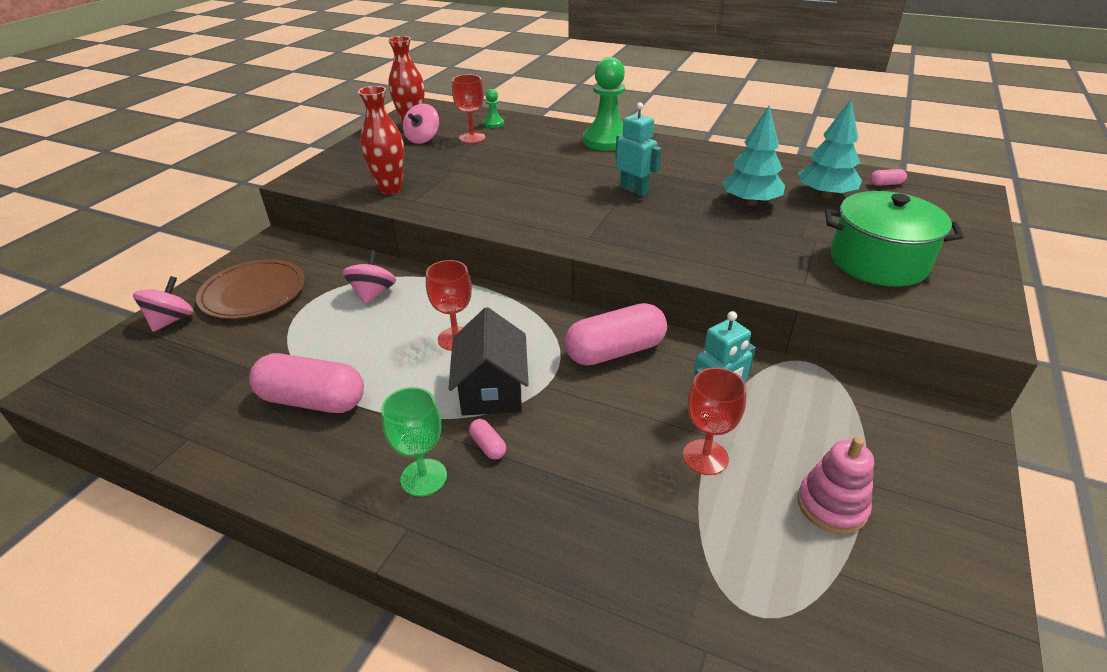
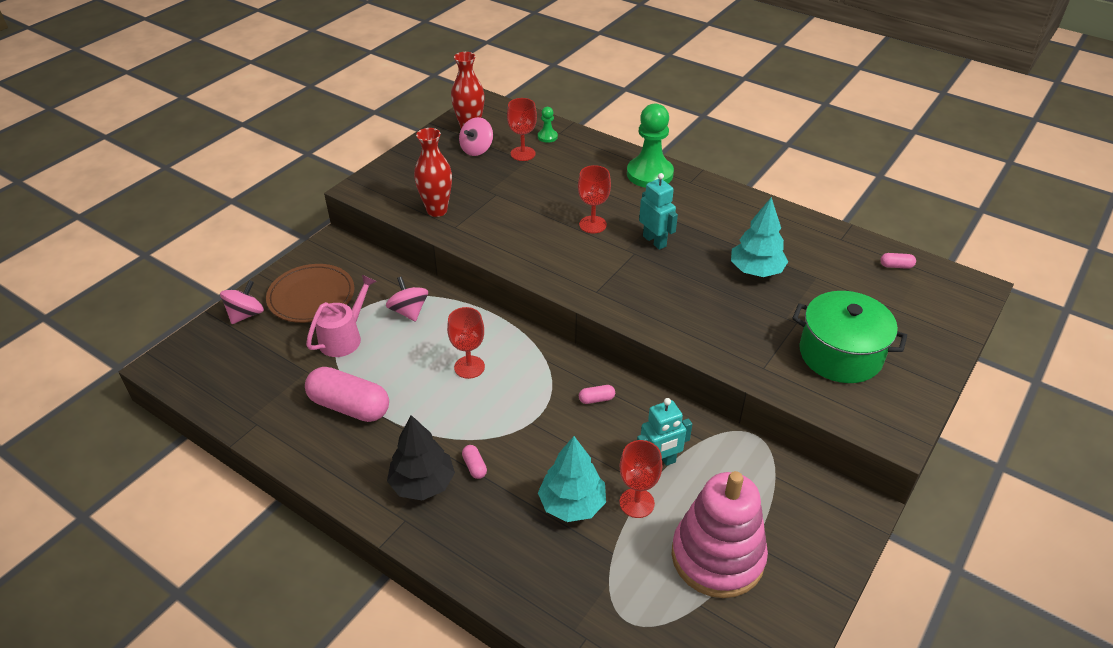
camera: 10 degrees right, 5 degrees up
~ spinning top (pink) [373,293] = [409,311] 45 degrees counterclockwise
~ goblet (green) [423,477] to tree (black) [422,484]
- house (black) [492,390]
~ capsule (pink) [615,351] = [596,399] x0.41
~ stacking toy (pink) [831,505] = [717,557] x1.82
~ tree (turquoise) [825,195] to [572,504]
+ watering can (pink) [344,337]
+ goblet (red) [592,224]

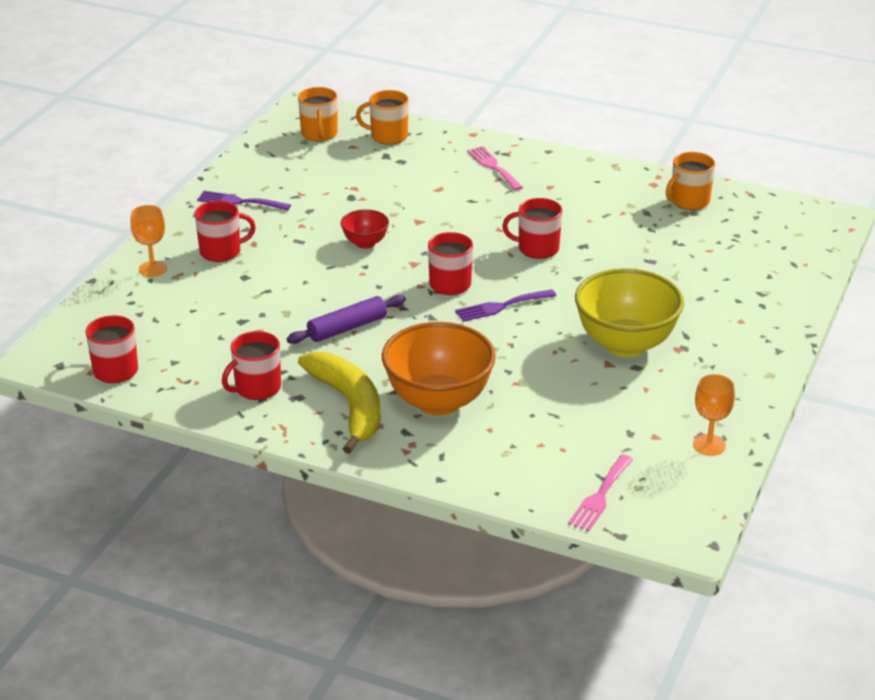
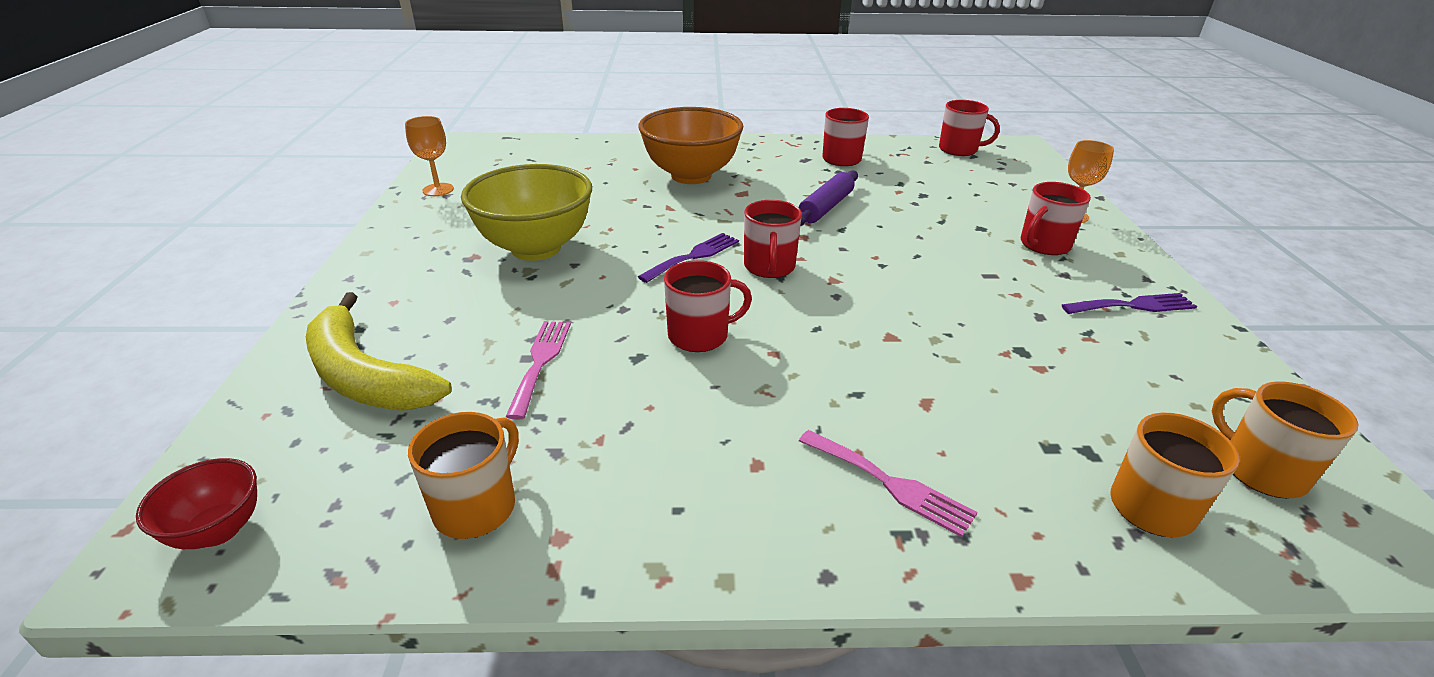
camera: 155 degrees right, 0 degrees up
~ banana (yellow) [349,406] to [365,375]
~ bowl (red) [365,243] to [218,530]
~ fork (pink) [600,496] to [540,362]

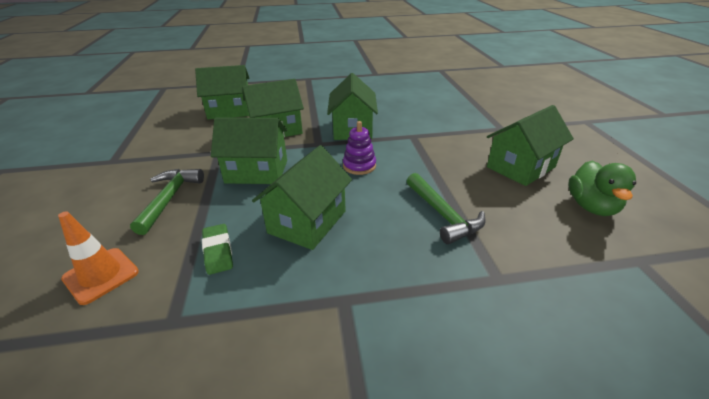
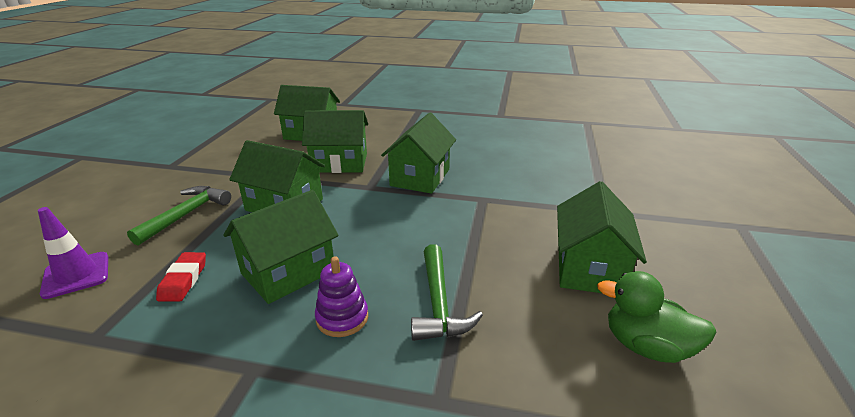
camera: 20 degrees right, 5 degrees down
~ traffic cone (orange) [101,275] to traffic cone (purple) [76,275]
~ eraser (green) [218,251] to eraser (red) [183,280]
~ stacking toy (purple) [359,166] to [342,318]
~ house (green) [521,167] = [589,268] 60 degrees counterclockwise
~ duck (green) [591,206] = [646,346] 90 degrees clockwise

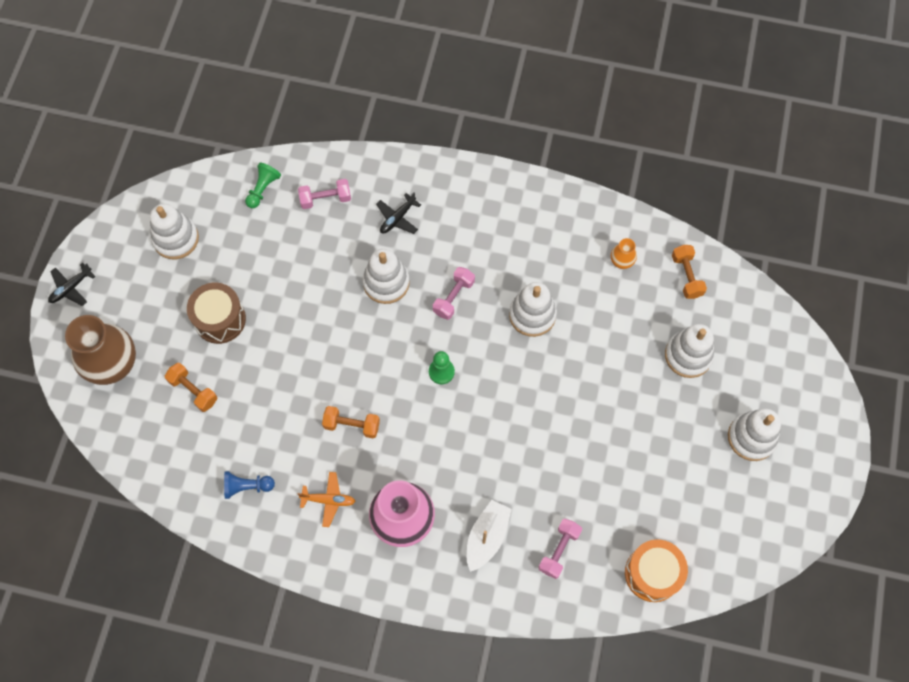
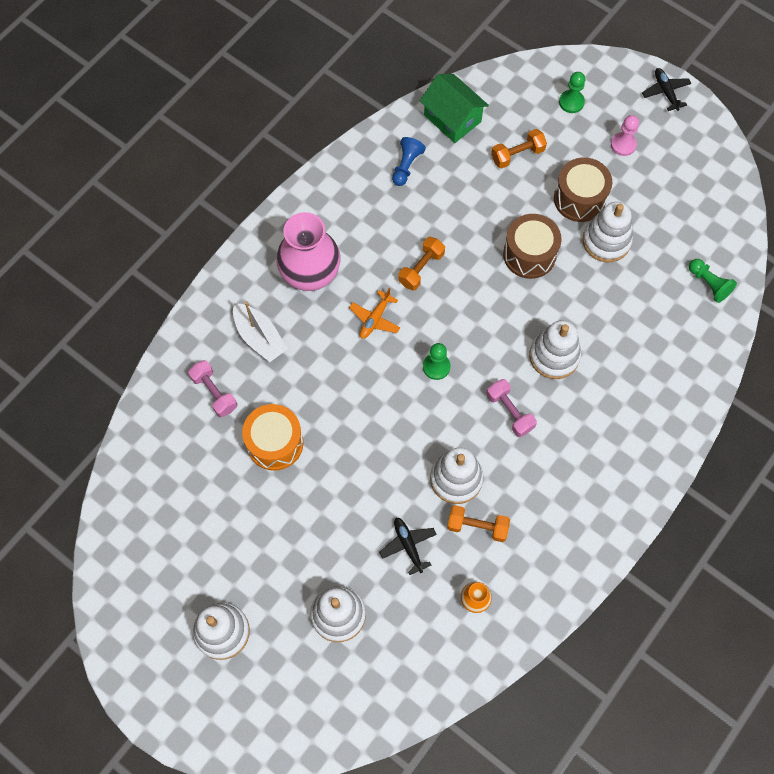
camera: 115 degrees right, 0 degrees up
~ vase (brown) [114,365] to pawn (green) [571,102]
~ stacking toy (white) [176,239] to [606,241]
~ plane (orange) [328,500] to [375,319]
- dumbbell (pink) [325,199]
~ plane (black) [397,218] to [408,545]
~ drum (orange) [652,573] to [275,443]
~ dumbbell (orange) [686,276] to [477,526]
+ house (green) [452,118]
+ drum (brown) [529,254]
+ pawn (pink) [623,144]

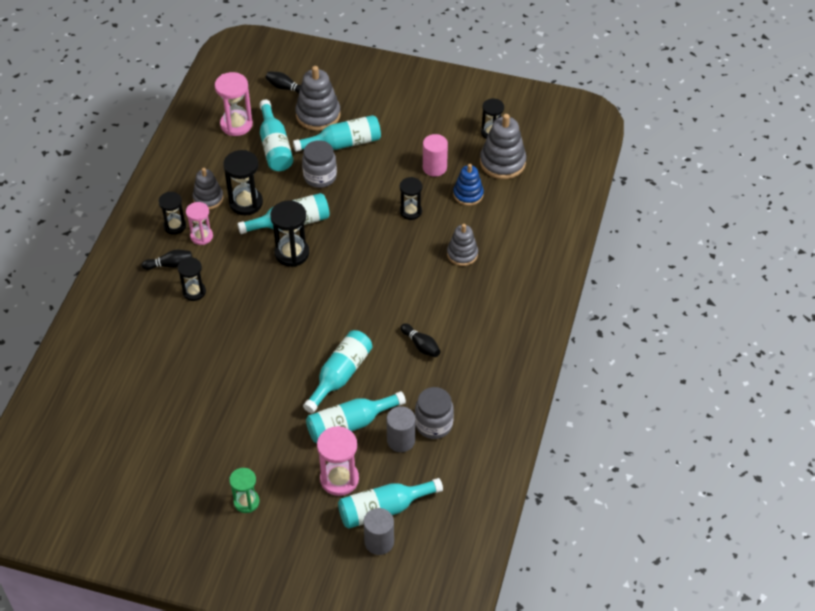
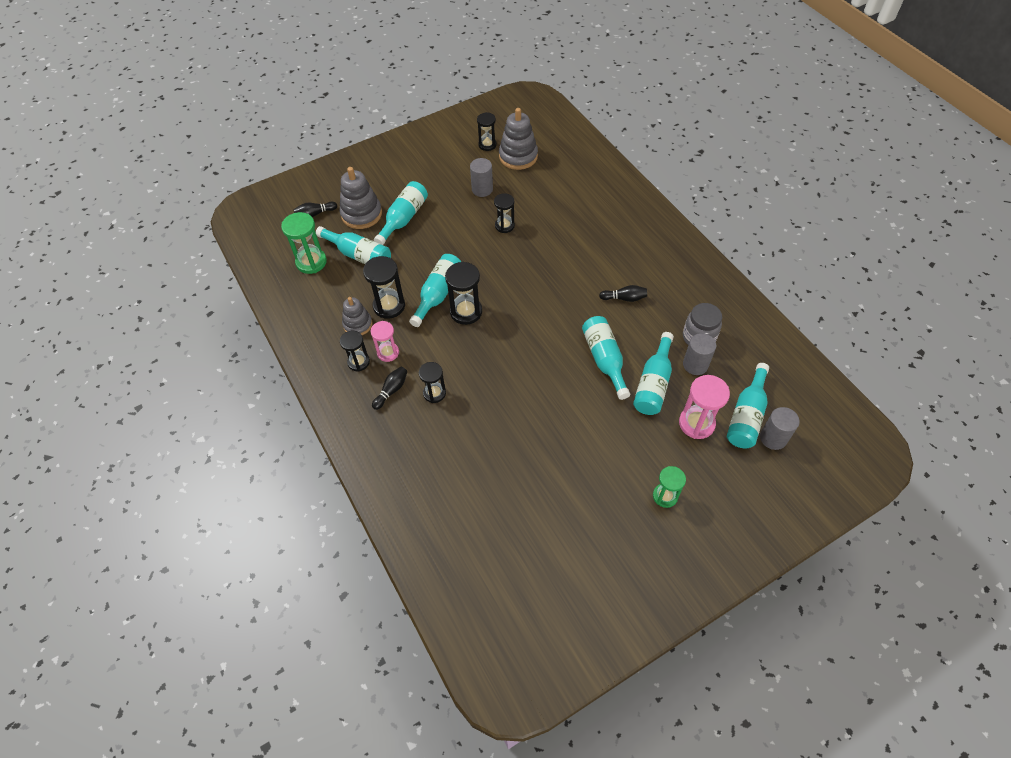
camera: 45 degrees left, 5 degrees up
~ hourglass (pink) [236,124] to hourglass (green) [311,262]
- jar (grey) [320,177]
~ cylinder (pink) [434,167] to cylinder (grey) [482,189]
- stacking toy (grey) [462,254]
- stacking toy (blue) [468,194]

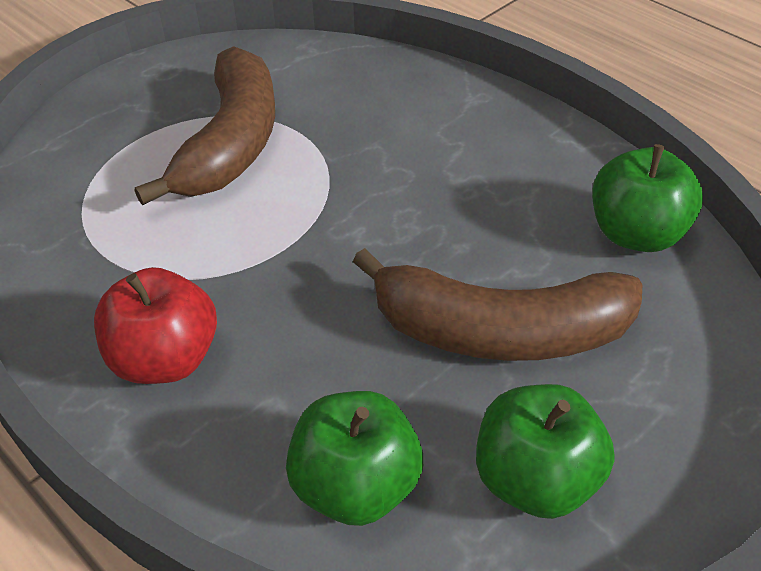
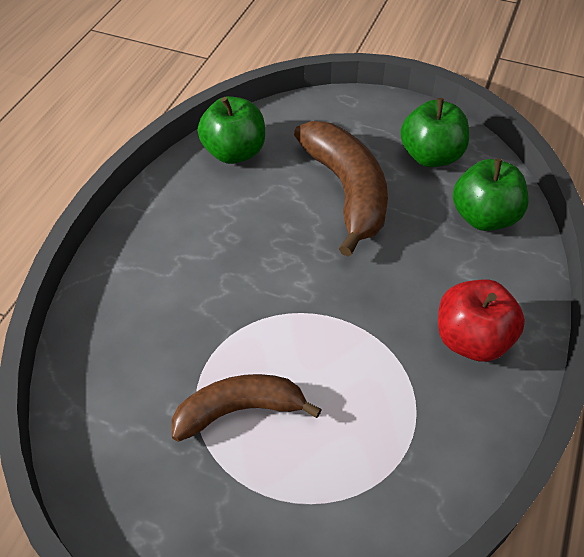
camera: 115 degrees left, 5 degrees up
~ banana (brown) [232,143] = [239,410] x0.66

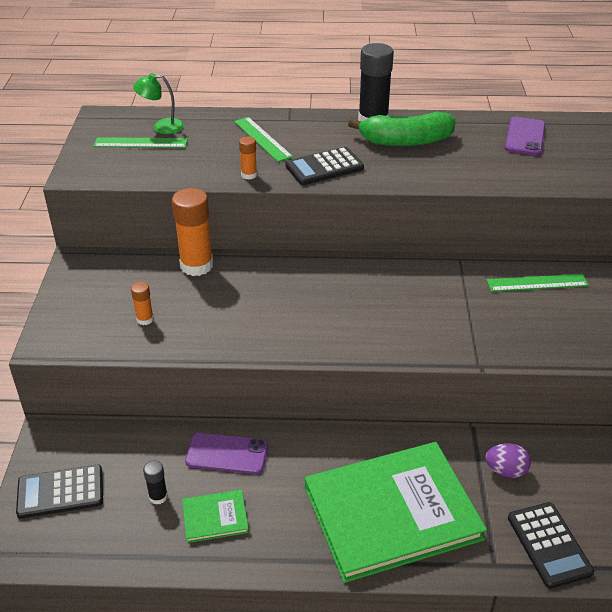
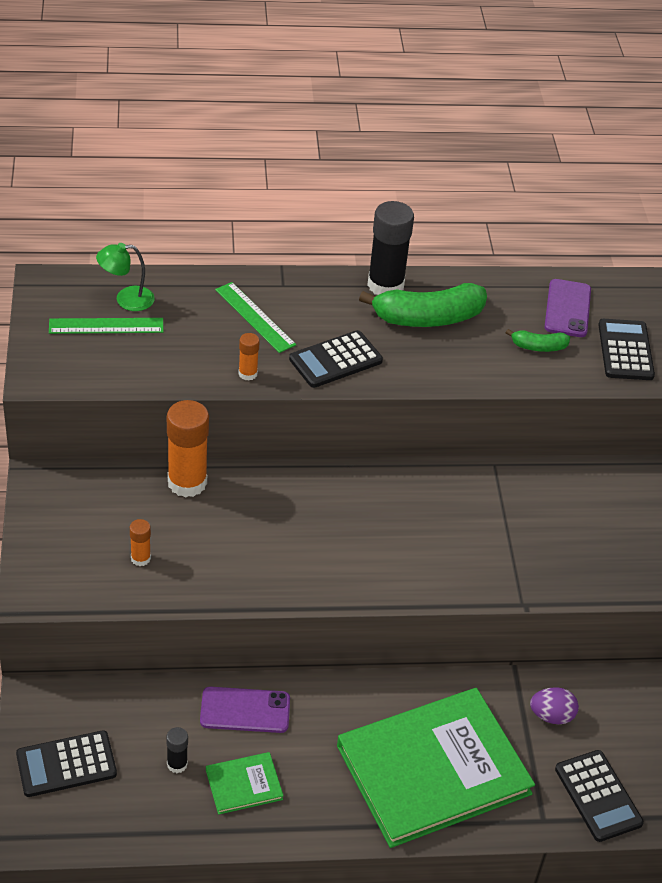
camera: 10 degrees left, 5 degrees up
- ruler (green) [537,283]
+ banana (green) [538,347]
+ calculator (black) [625,350]

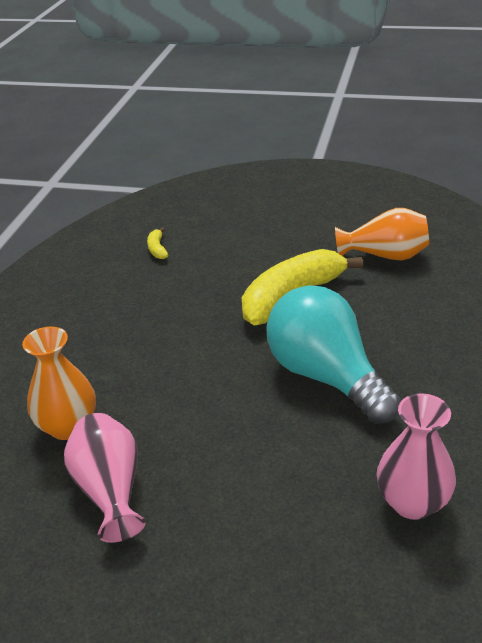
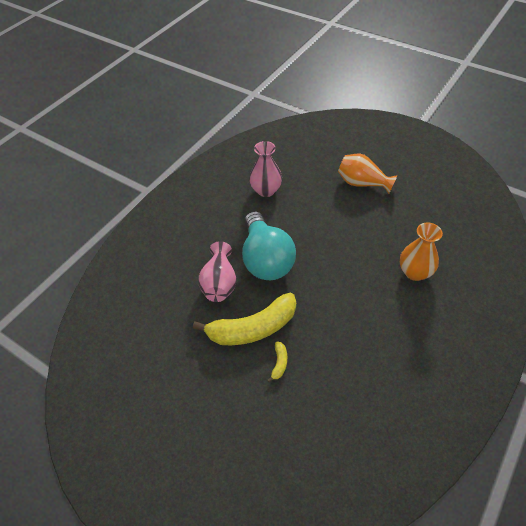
camera: 160 degrees left, 15 degrees up
~ vase (pink) [110,490] to [219,283]
~ banana (yellow) [157,249] to [279,363]
~ vase (orange) [385,256] to [362,183]

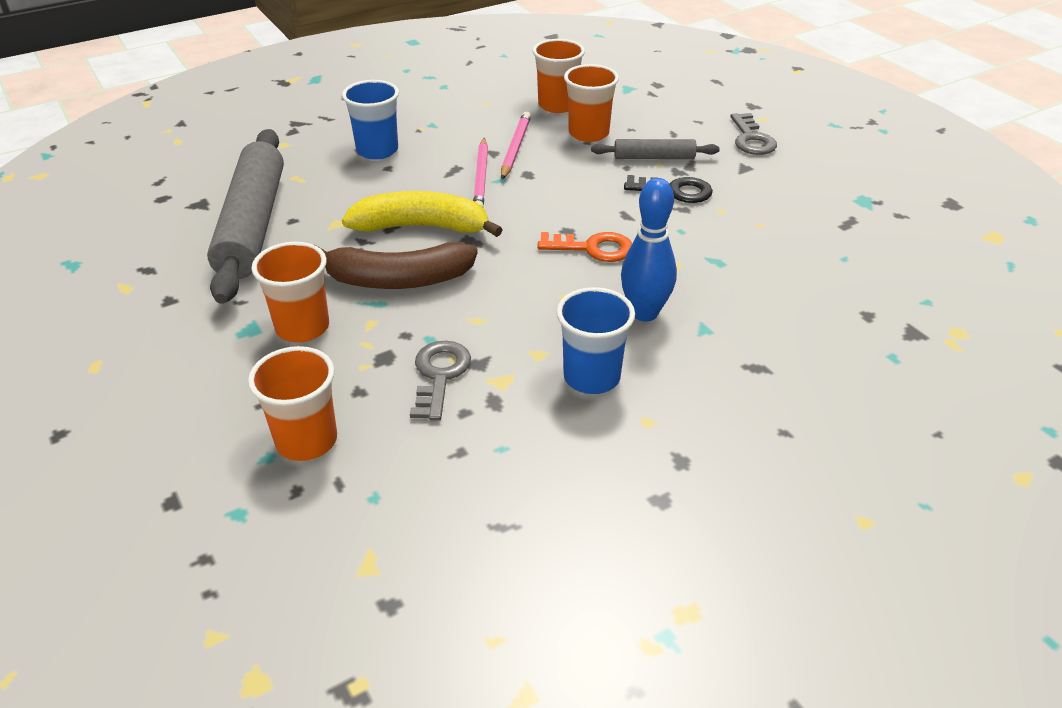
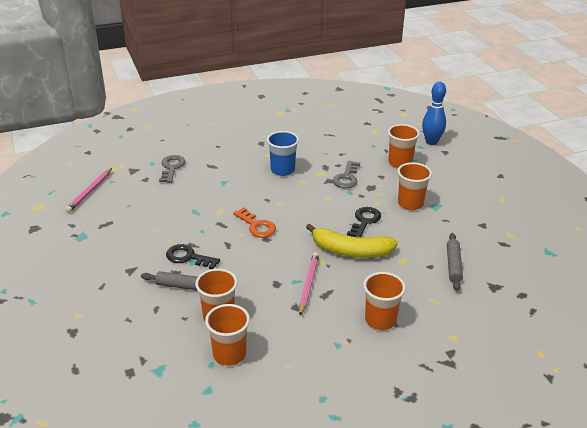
camera: 170 degrees left, 5 degrees down
~ rolling pin (grey) [253,225] = [453,265] x0.48
~ banana (brown) [398,280] to key (black) [364,221]
~ cup (blue) [377,150] to cup (orange) [380,320]
~ pencil (pink) [515,148] to [89,192]
~ key (orange) [593,248] = [256,226] 150 degrees counterclockwise
~ bowling pin (blue) [644,313] to [431,142]
~ key (grey) [751,139] to [172,167]

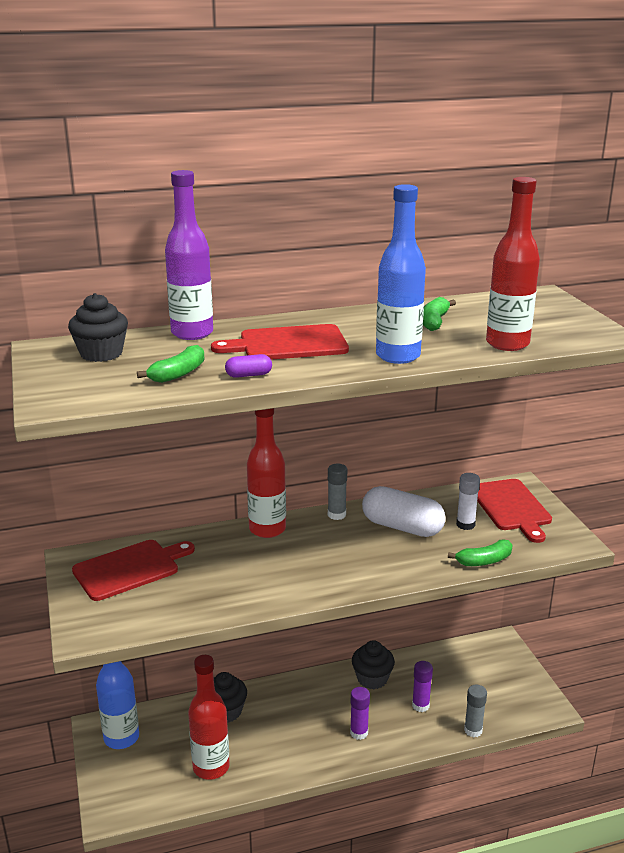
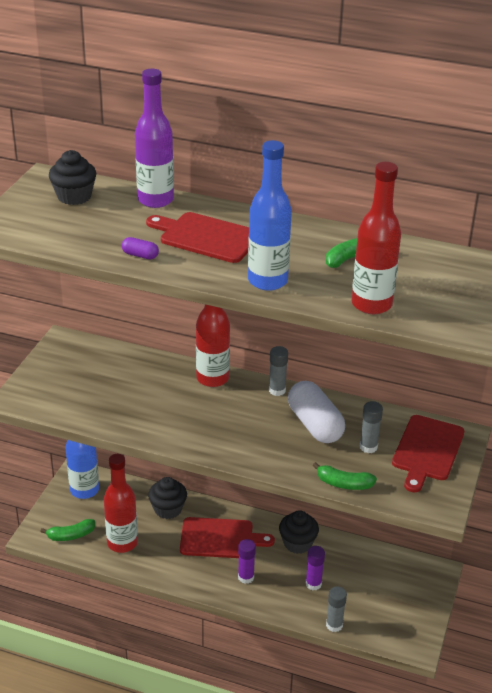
camera: 35 degrees right, 10 degrees up
~ cutting board (red) [130,569] to [220,538]
~ banana (green) [178,374] to [71,535]
~ glue stick (white) [465,524] to glue stick (grey) [368,447]

